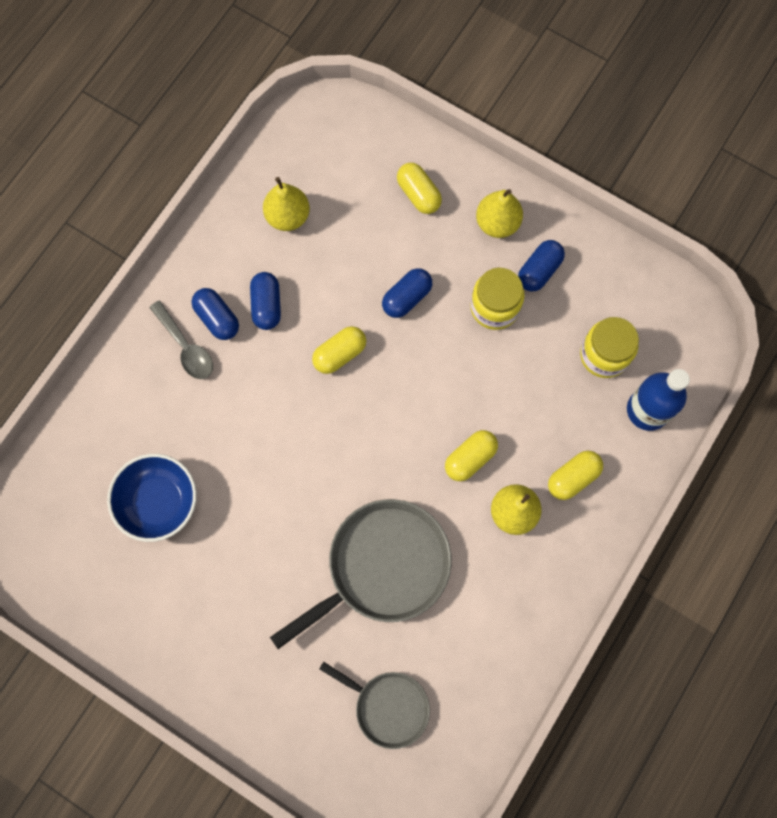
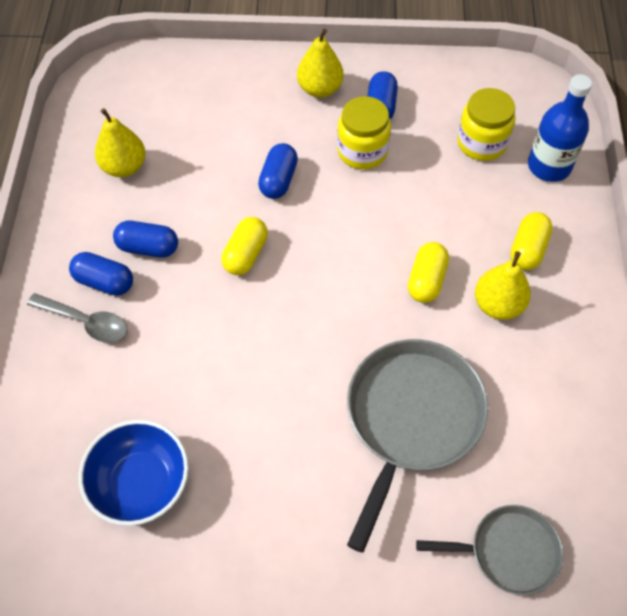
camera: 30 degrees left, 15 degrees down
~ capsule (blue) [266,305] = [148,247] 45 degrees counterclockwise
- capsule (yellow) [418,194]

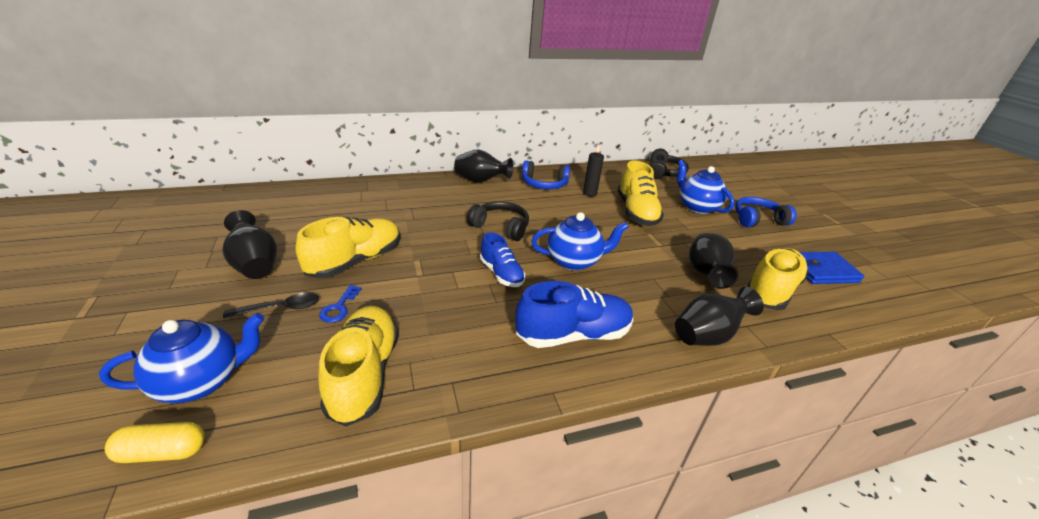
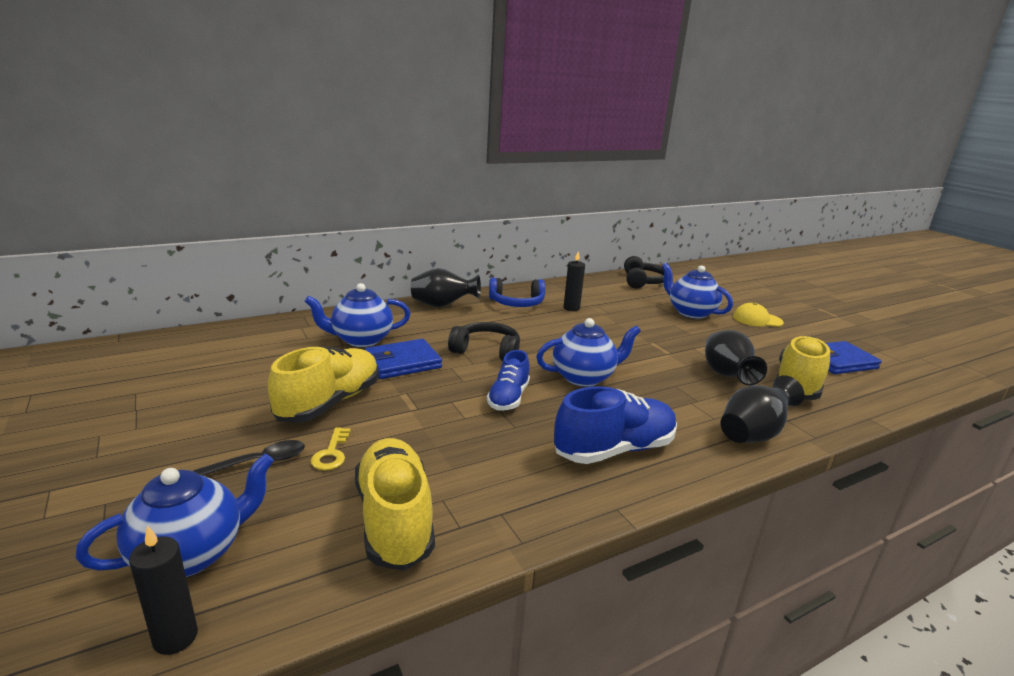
camera: 10 degrees left, 10 degrees down
~ capsule (yellow) [163,452] to candle (black) [175,637]
- vase (black) [255,265]
~ key (blue) [339,307] to key (yellow) [331,453]
~ shoe (blue) [501,274] = [508,398] 60 degrees clockwise
- shoe (yellow) [636,212]
~ headphones (blue) [758,220] to cap (yellow) [757,319]
+ teapot (blue) [361,340]
+ wallet (blue) [403,362]

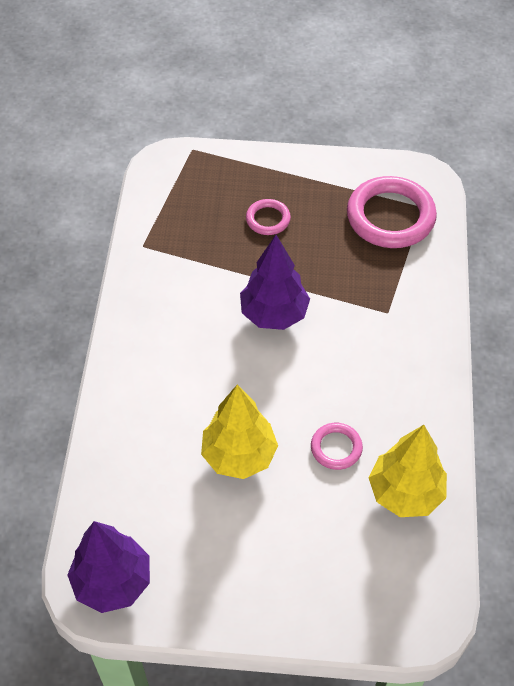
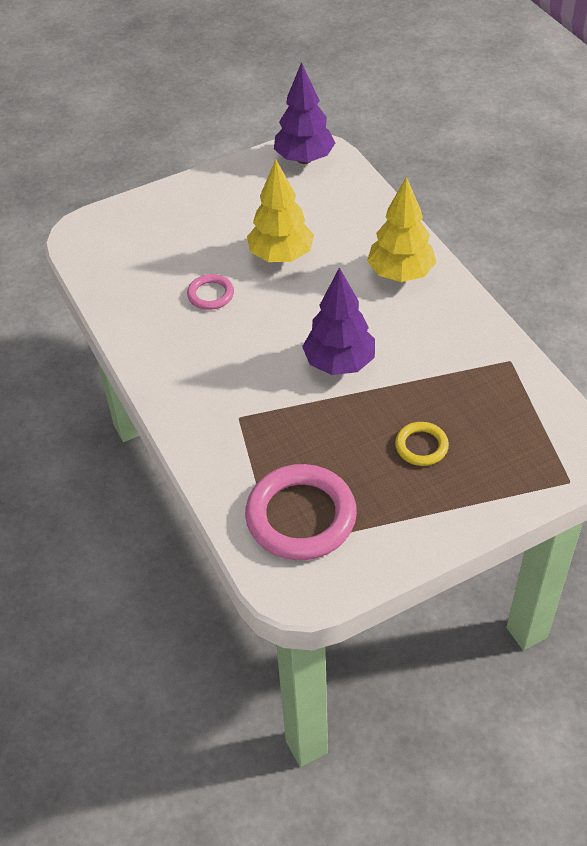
camera: 150 degrees right, 5 degrees down
~ ring (pink) [268,219] to ring (yellow) [421,446]
~ tree (yellow) [405,493] to [400,274]

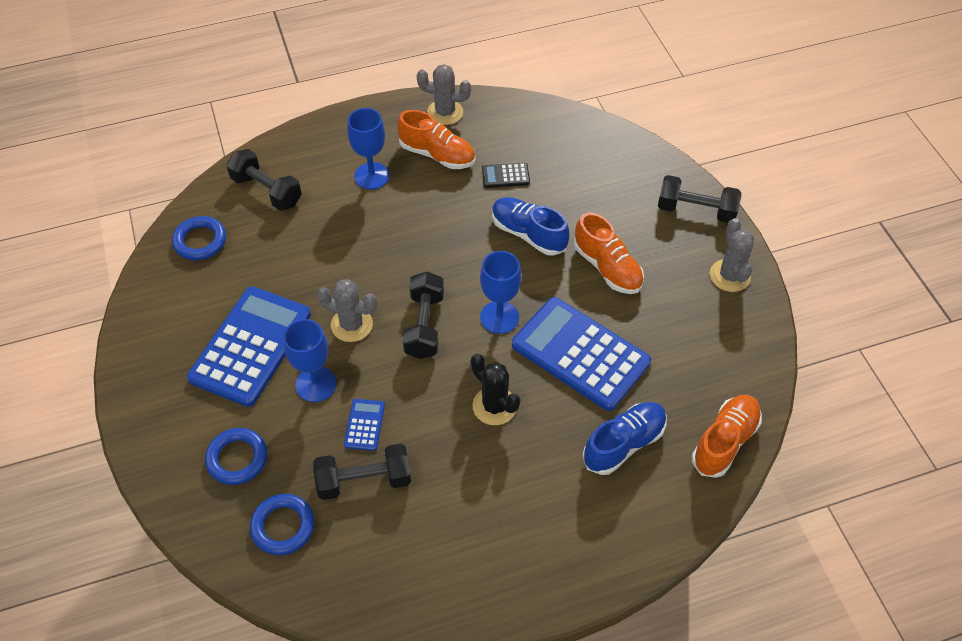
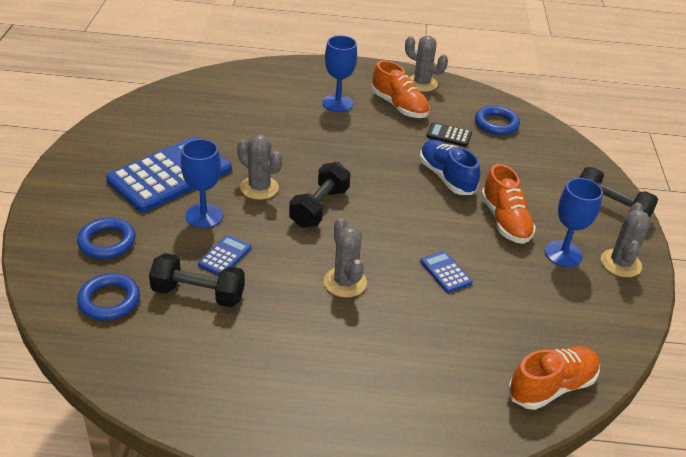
camera: 20 degrees right, 15 degrees down
~ ring (blue) [200,241] to [496,124]
- dumbbell (black) [266,191]
~ cactus (black) [494,406] to cactus (grey) [345,282]
~ goblet (blue) [499,317] to [563,254]
~ calculator (blue) [580,354] = [445,272] x0.42
- shoe (blue) [624,444]

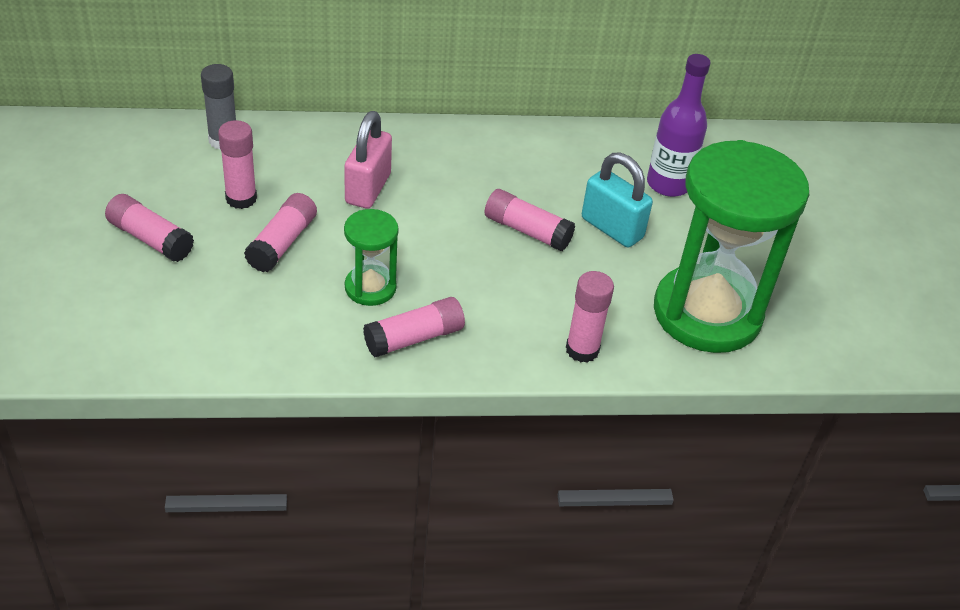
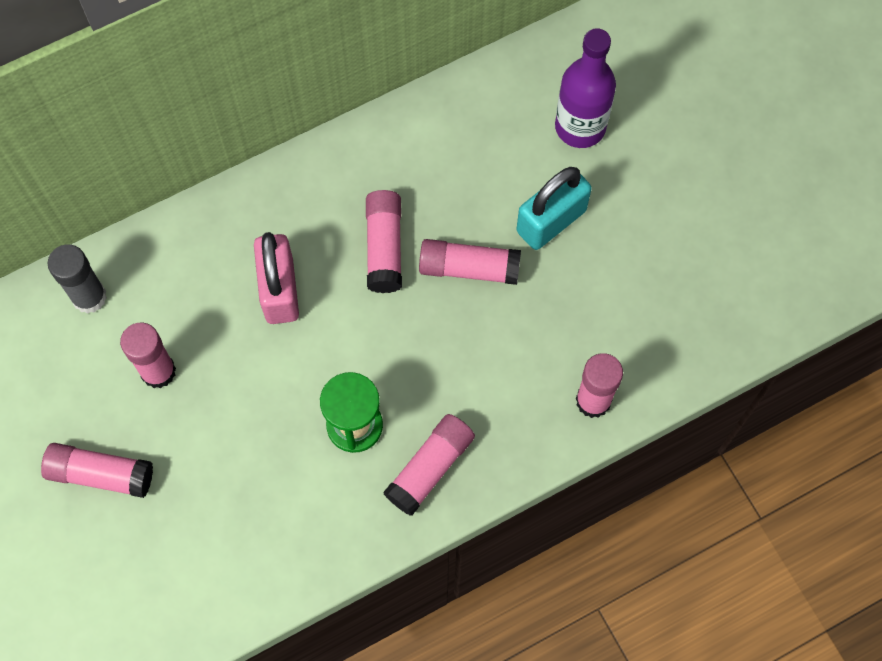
camera: 20 degrees left, 25 degrees up
~ glue stick (pink) [282,243] to [384,247]
~ padlock (turquoise) [612,228] = [551,221] 60 degrees counterclockwise
- hourglass (green) [707,313]

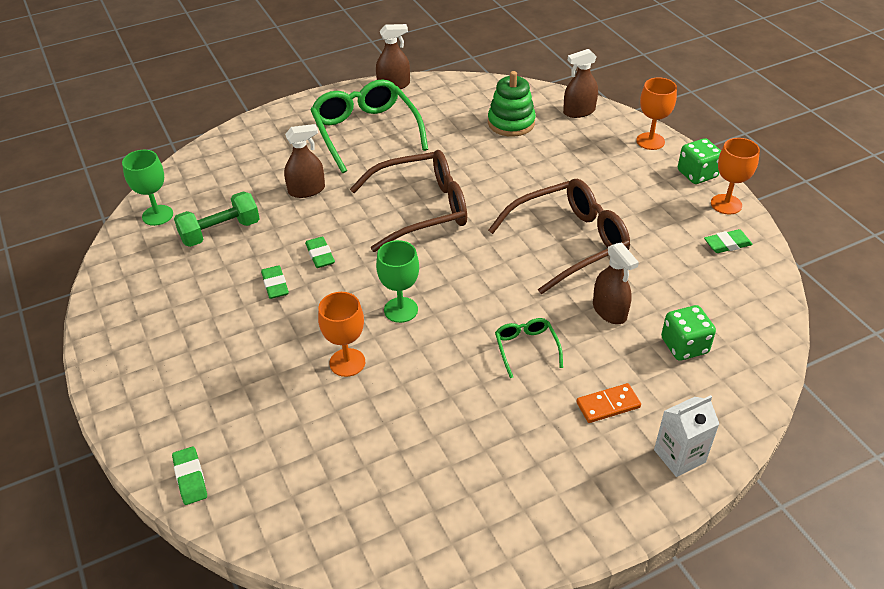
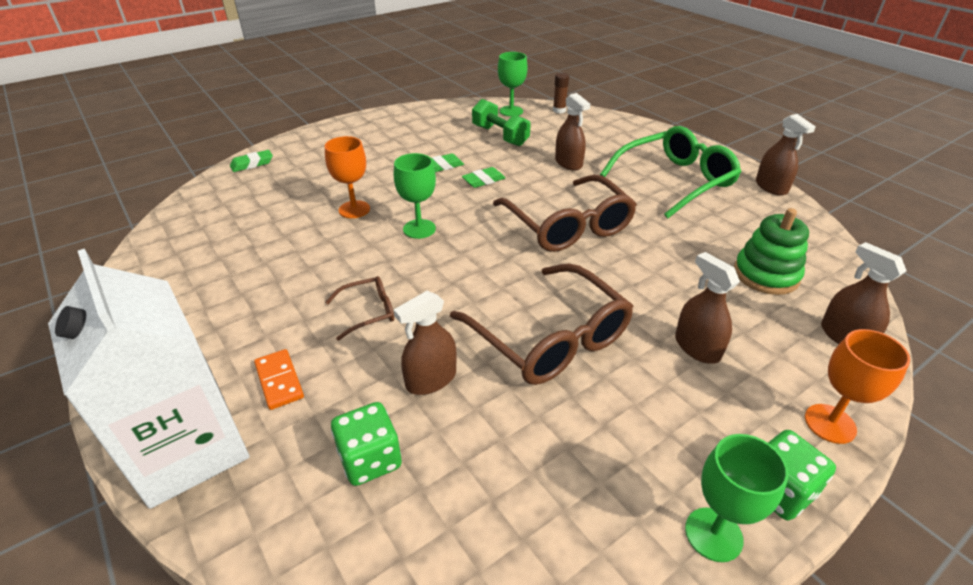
camera: 80 degrees right, 5 degrees down
~ glasses (green) [526,349] to glasses (brown) [368,312]
~ carton (white) [679,456] = [188,449] x2.05
- eraser (green) [727,244]
~ goblet (orange) [726,204] to goblet (green) [713,534]
+ glue stick (brown) [559,110]
+ spray bottle (brown) [697,347]

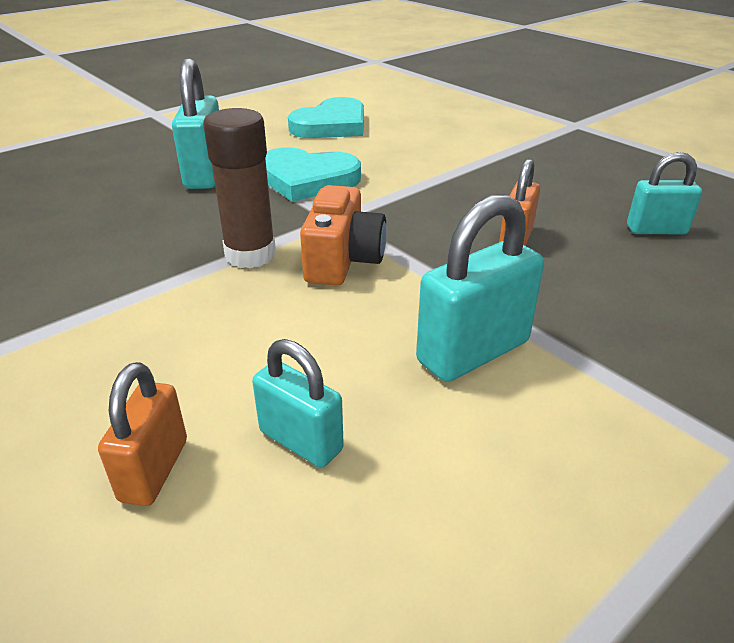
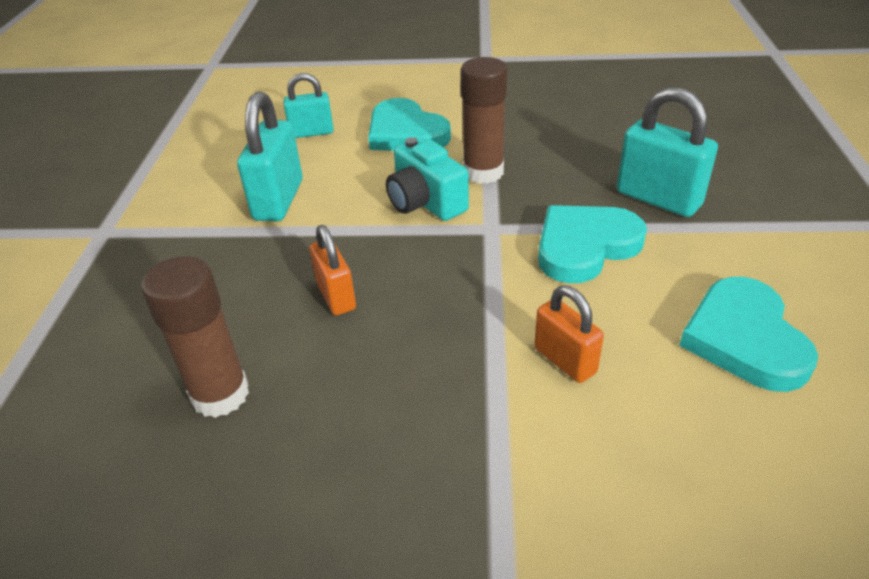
camera: 135 degrees right, 5 degrees up
~ padlock (orange) [154,470] to [565,360]
~ camera (orange) [343,260] to camera (turquoise) [425,202]
~ padlock (turquoise) [656,230] to glue stick (brown) [220,394]
+ heart (turquoise) [406,133]

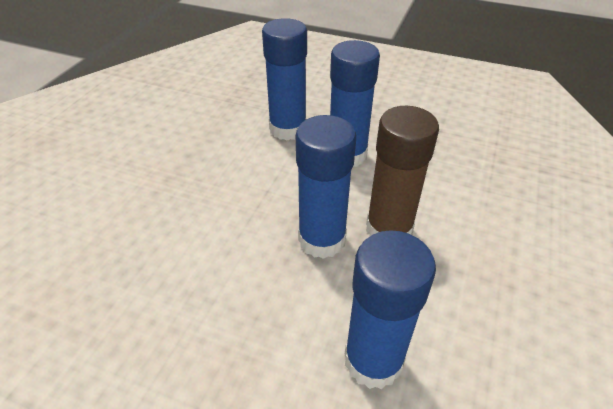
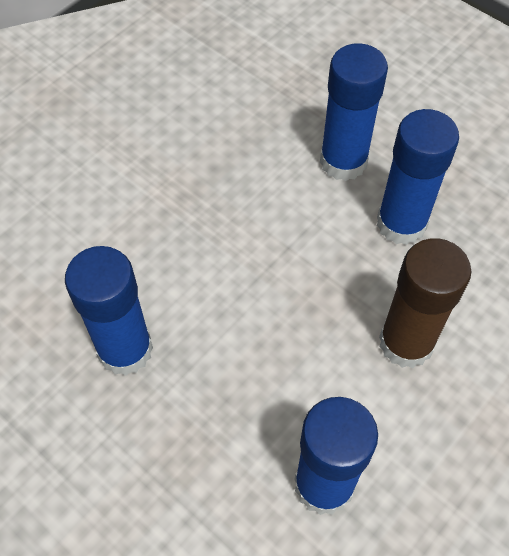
camera: 20 degrees right, 15 degrees up
~ glue stick (blue) [322,239] to [125,350]

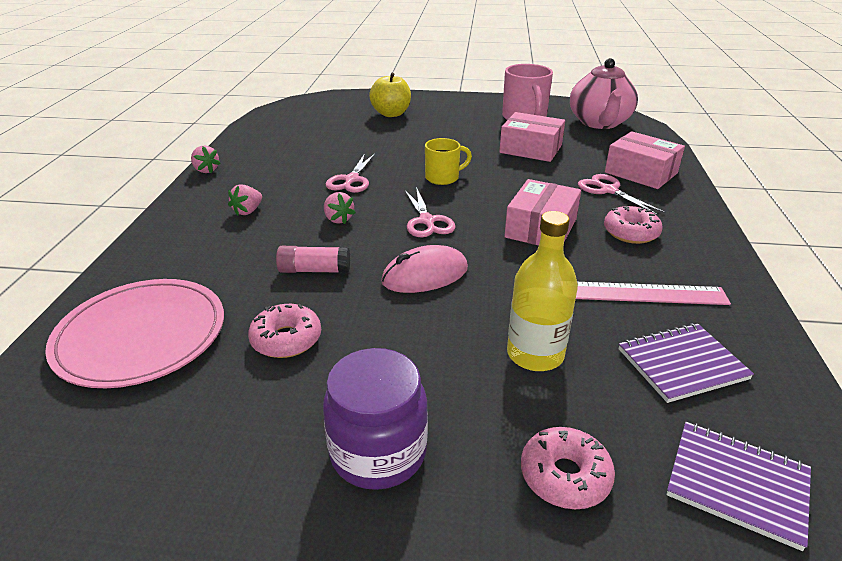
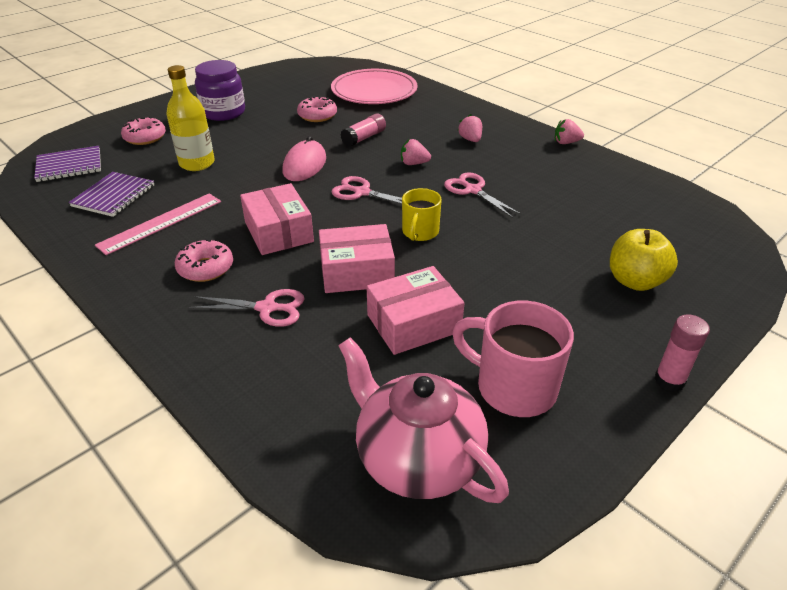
camera: 130 degrees right, 5 degrees up
~ box (pink) [641,173] to [357,272]
+ glue stick (pink) [669,380]

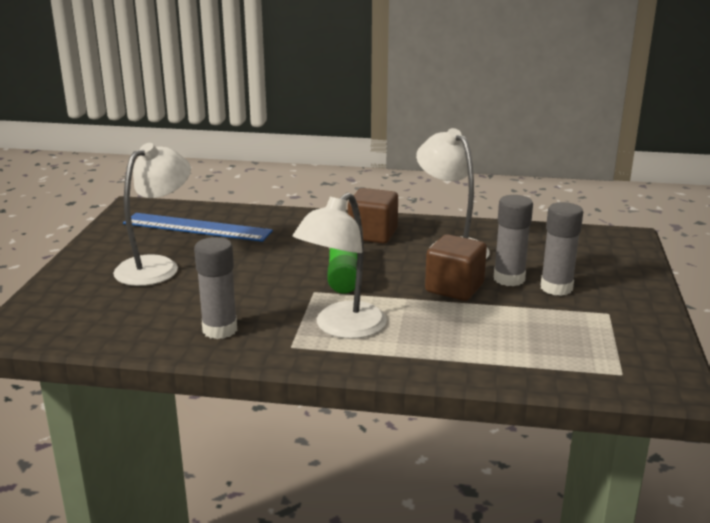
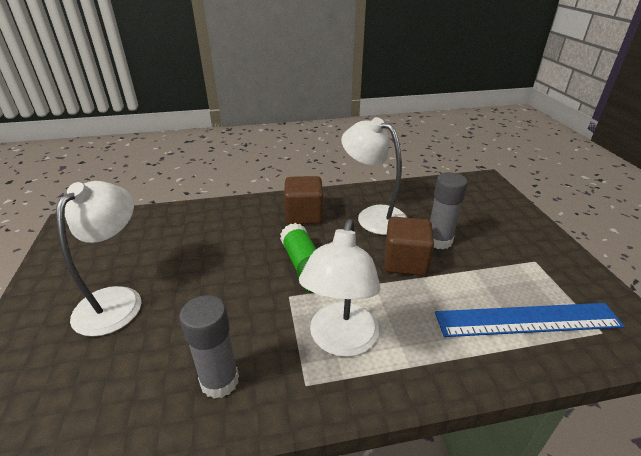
camera: 20 degrees left, 10 degrees up
~ ruler (blue) [197,227] to [527,320]
- glue stick (grey) [556,288]

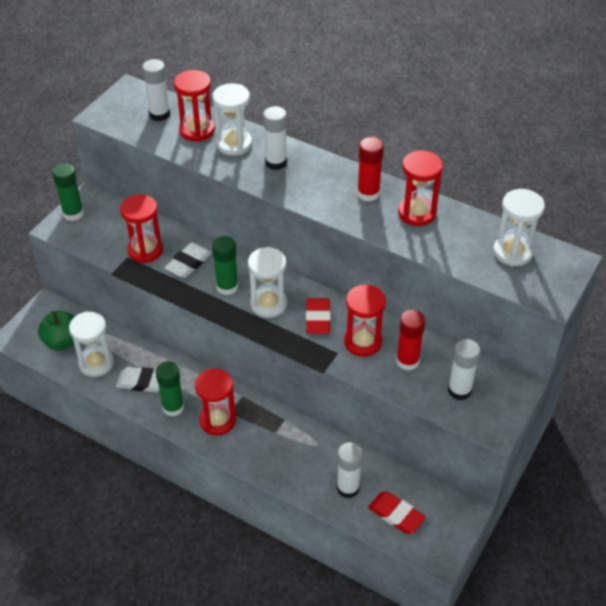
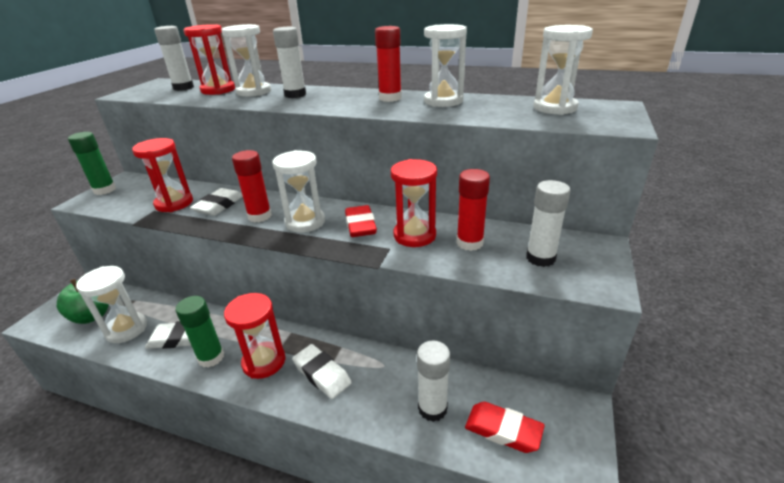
camera: 10 degrees left, 15 degrees down
~ glue stick (green) [227,287] to glue stick (red) [259,216]
~ hourglass (red) [417,213] to hourglass (white) [443,101]
+ eraser (white) [322,374]

